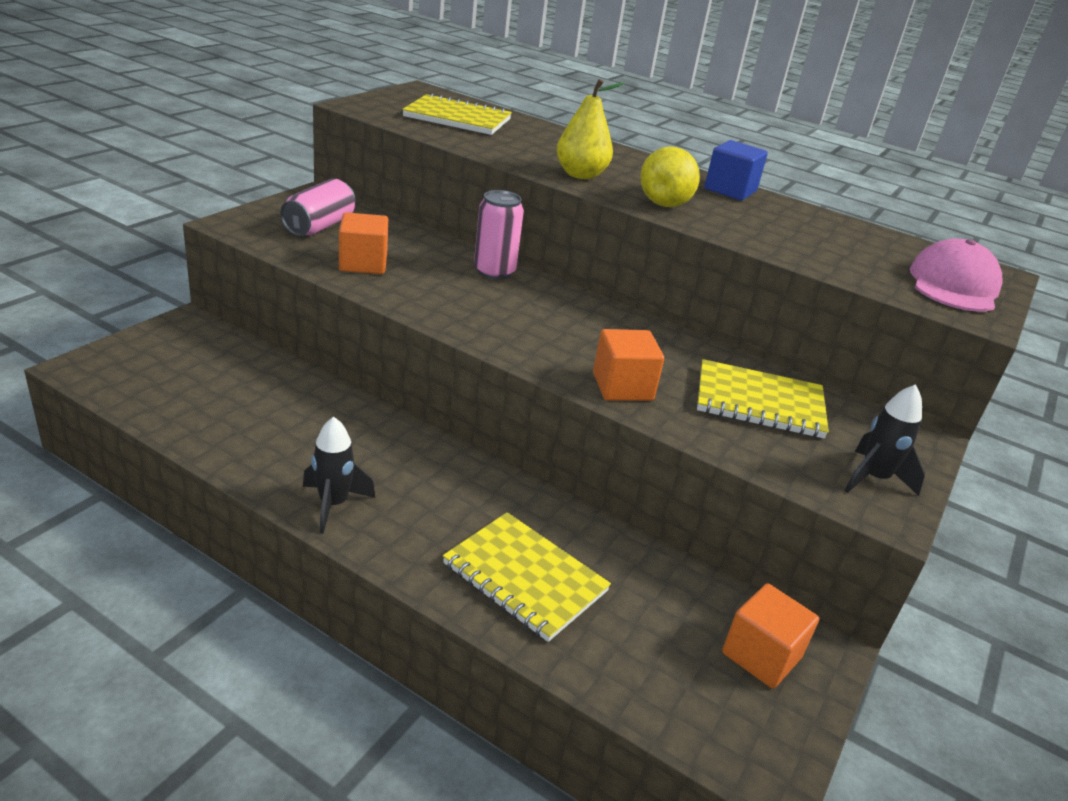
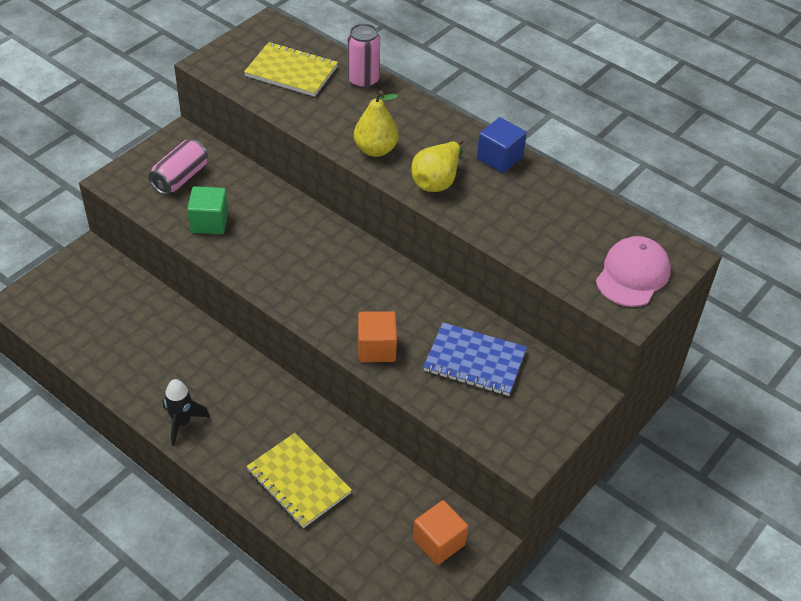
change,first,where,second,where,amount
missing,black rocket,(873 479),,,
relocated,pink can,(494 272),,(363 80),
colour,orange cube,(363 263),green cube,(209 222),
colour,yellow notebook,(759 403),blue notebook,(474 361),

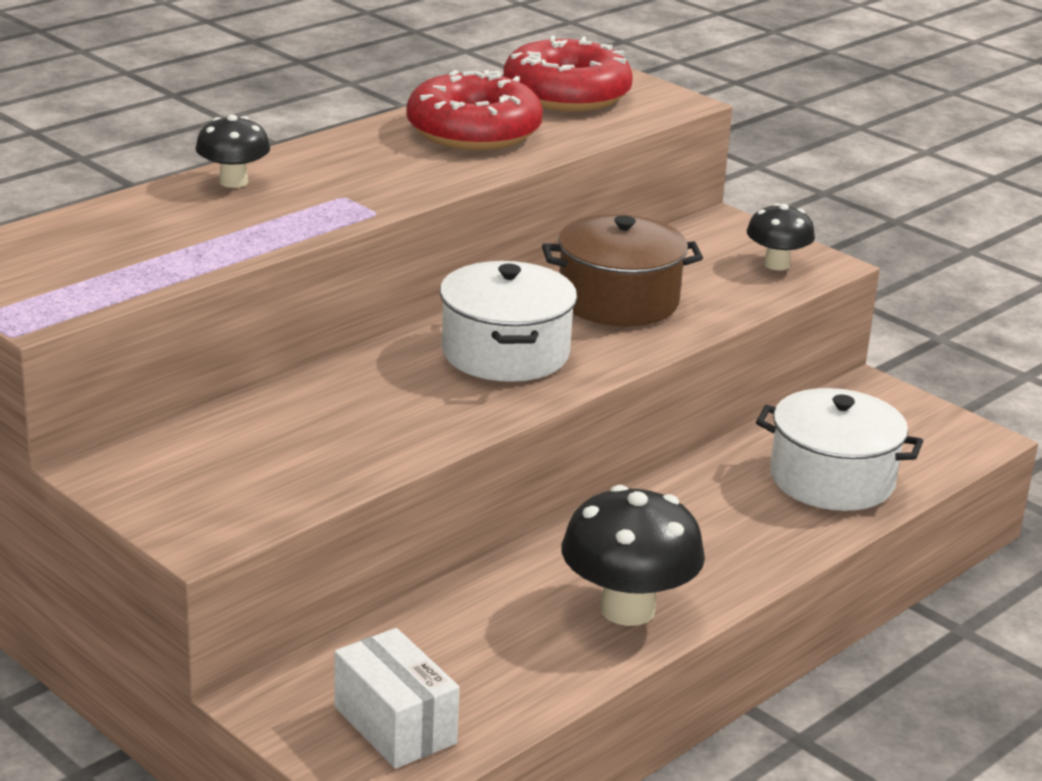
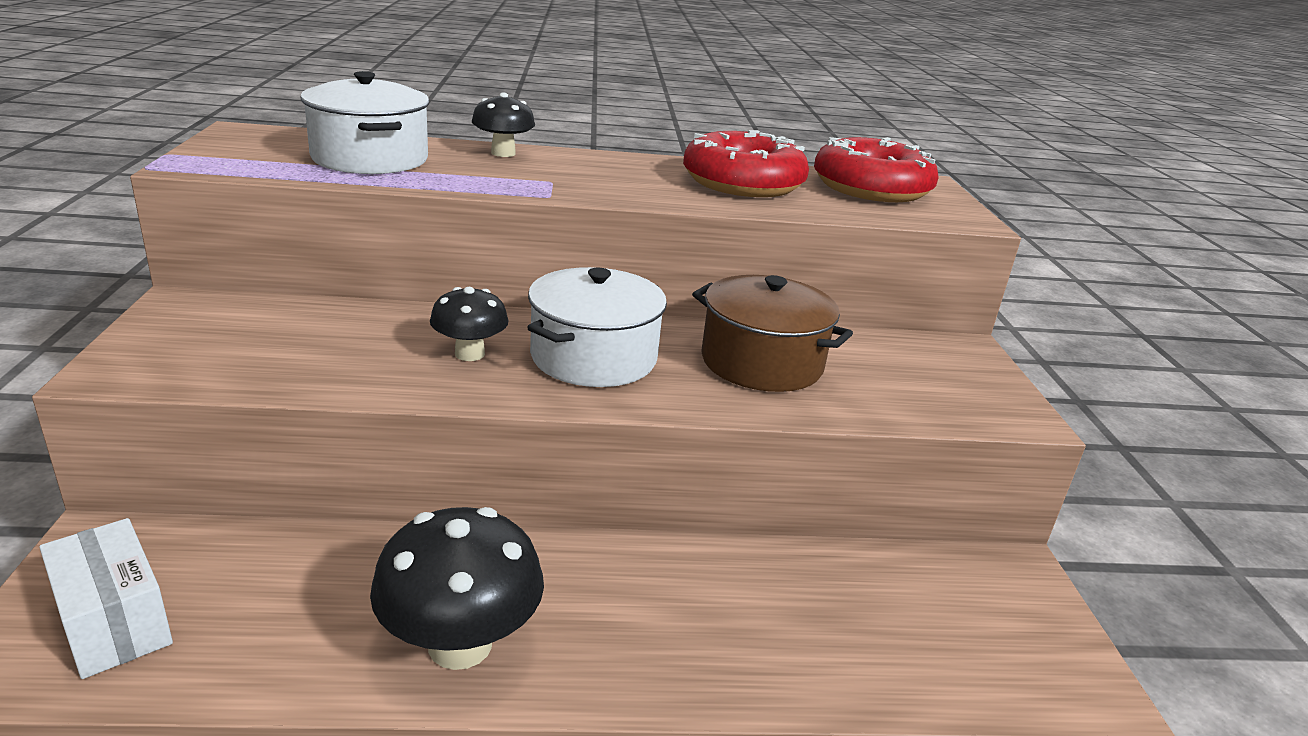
change,first,where,second,where,amount
relocated,black mushroom,(777 264),,(469 354),
relocated,white pot,(832 479),,(370 158),
spun,white box,(394 725),,(114 622),45 degrees counterclockwise

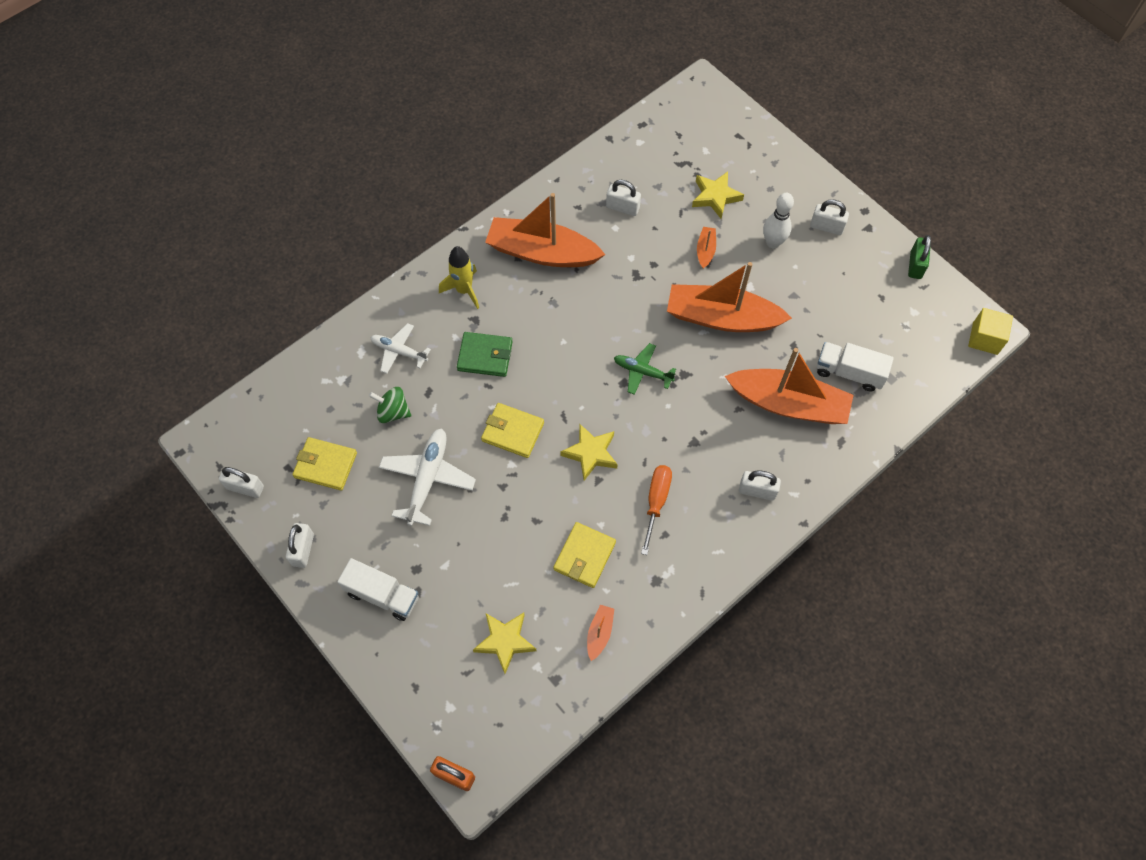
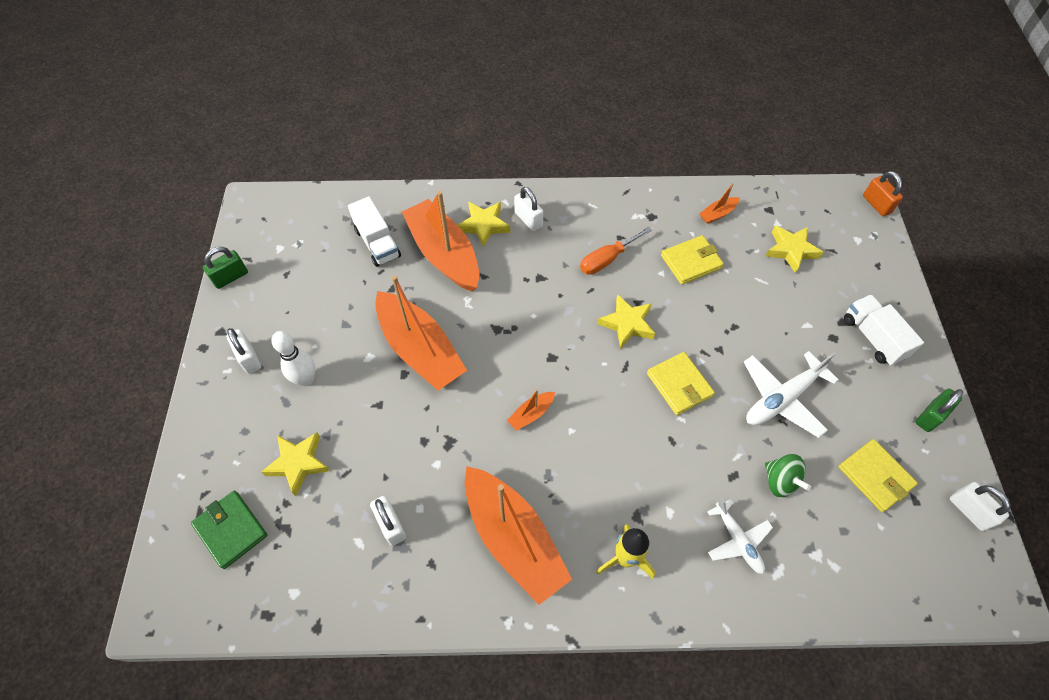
change,first,where,second,where,amount
missing,green plane,(642 372),,,
missing,yellow cube,(985 338),,,
appeared,,,yellow star,(484 225),
relocated,green wallet,(485 356),,(231 530),
relocated,orange boat,(705 250),,(531 414),
colour,white padlock,(303 550),green padlock,(930 416),

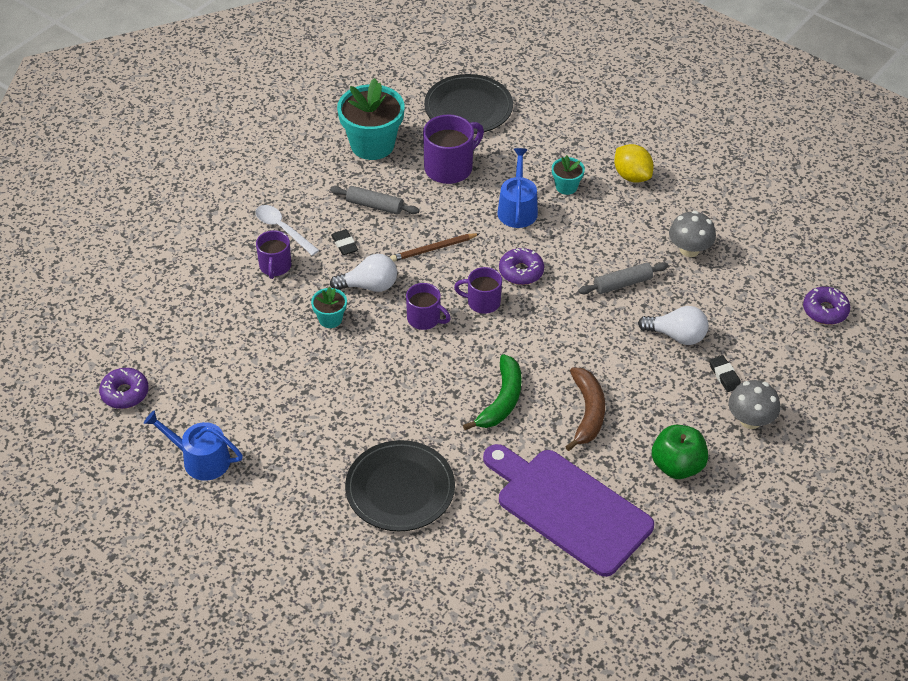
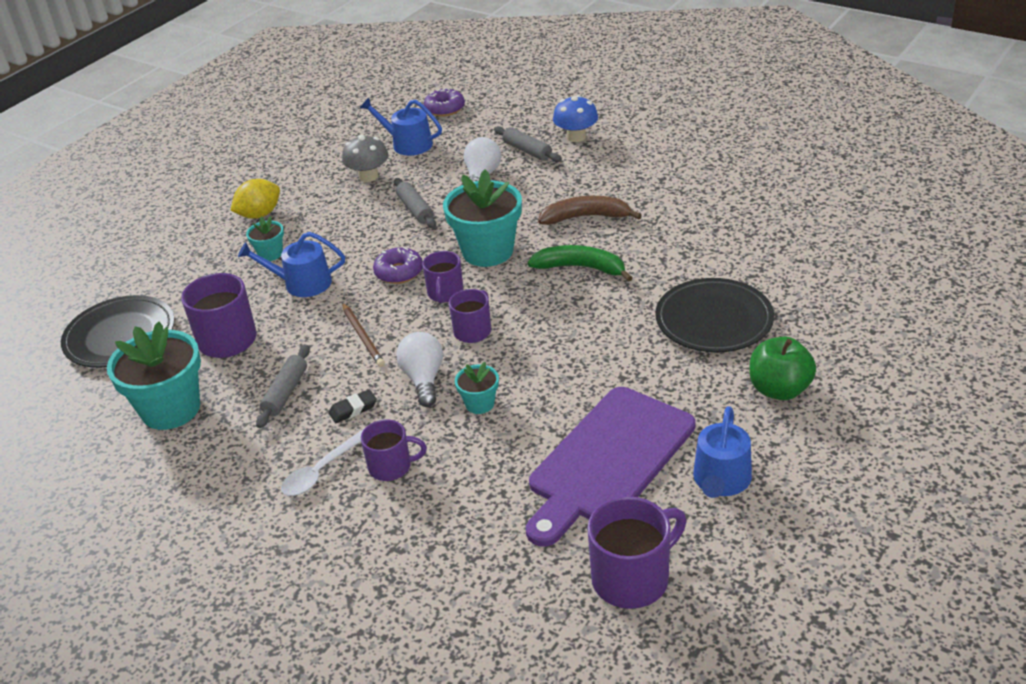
change,first,where,second,where,amount
appeared,,,blue watering can,(407 144),
appeared,,,turquoise flower pot,(487 251),
relocated,purple cutting board,(568 508),,(608 461),
relocated,green apple,(677 466),,(779 389),
exchanged,purple donut,(125 393),purple mug,(632 578),
exchanged,black eraser,(724 375),grey rolling pin,(527 151),
colour,grey mushroom,(750 420),blue mushroom,(576 137),

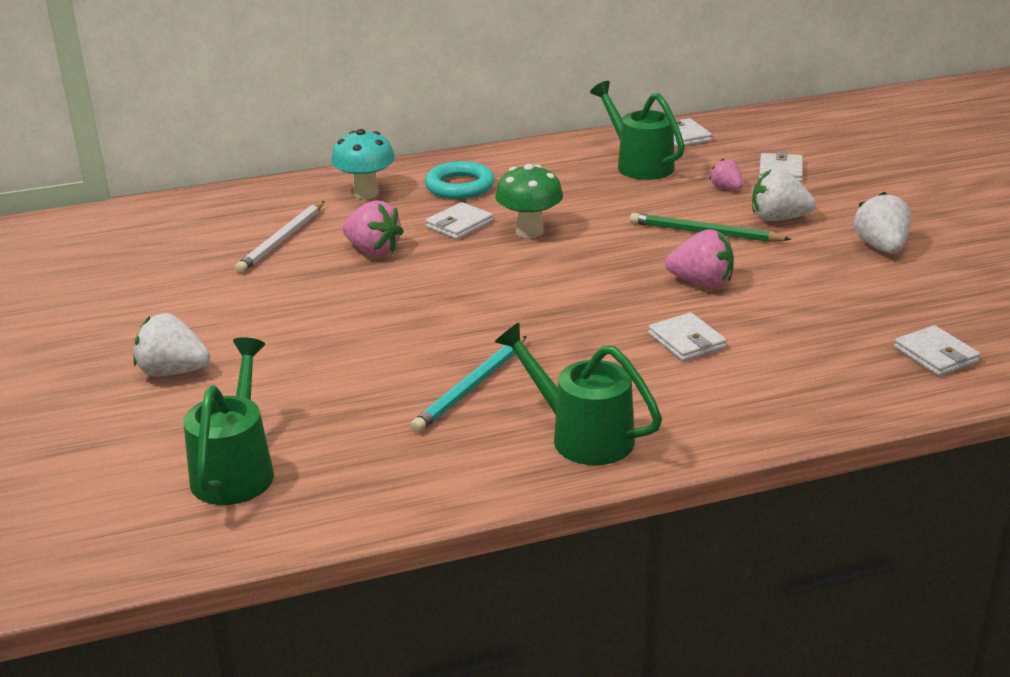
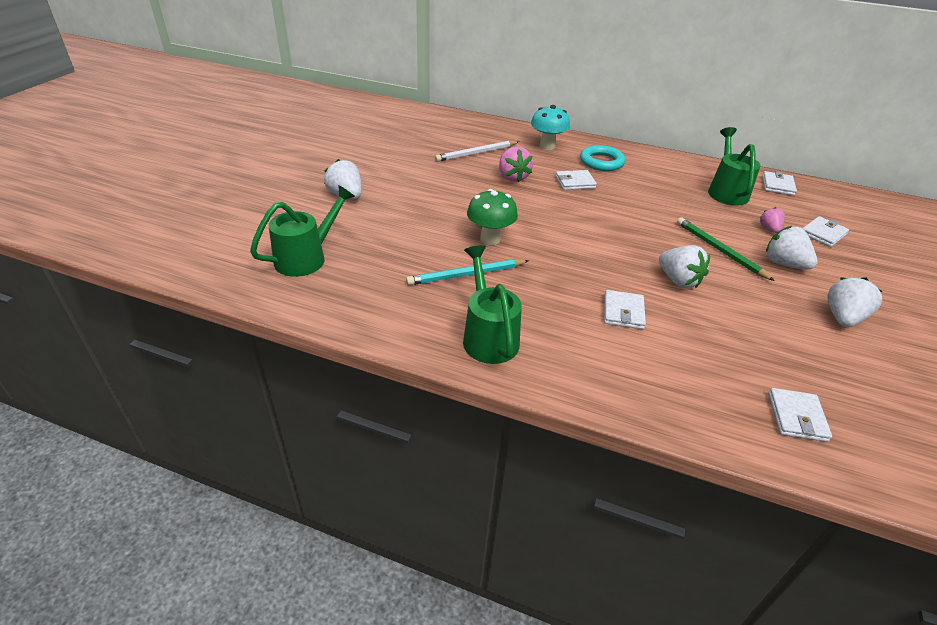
change,first,where,second,where,amount
relocated,green mushroom,(529 232),,(490 239),
colour,pink strawberry,(701 283),white strawberry,(678 280),

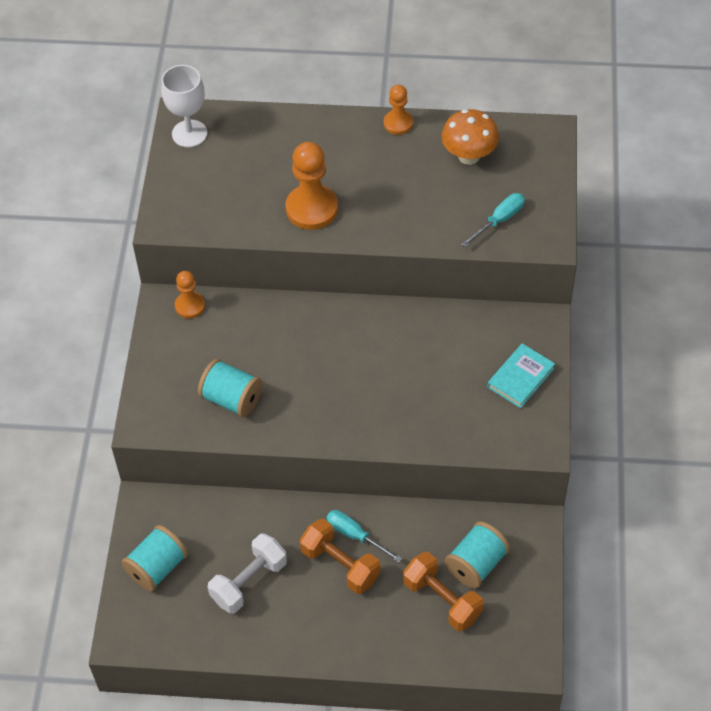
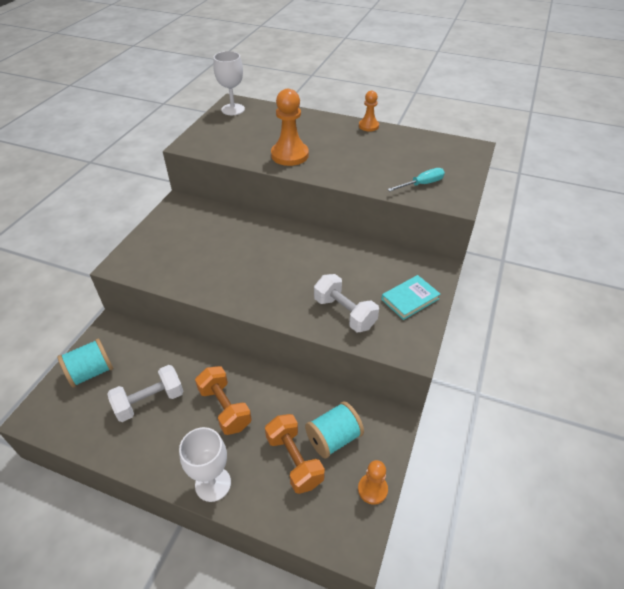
change,first,where,second,where,amount
missing,turquoise spool,(232 399),,,
missing,turquoise screwdriver,(355 535),,,
missing,orange mushroom,(469 156),,,
appeared,,,white goblet,(213 484),
appeared,,,white dumbbell,(344 313),
relocated,orange pawn,(190 306),,(372 489),

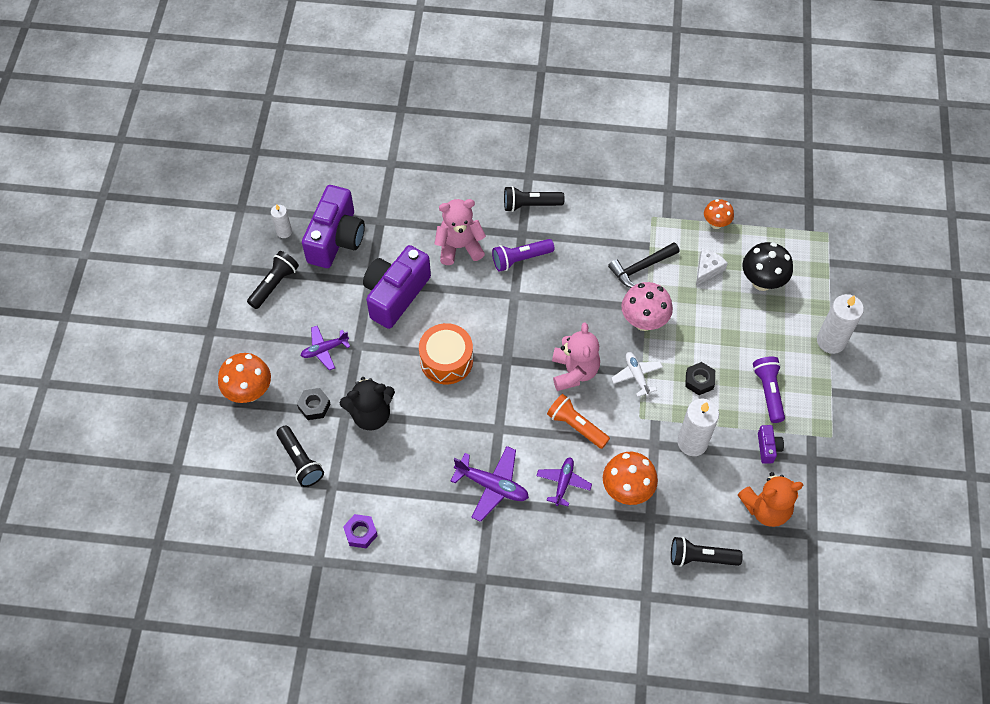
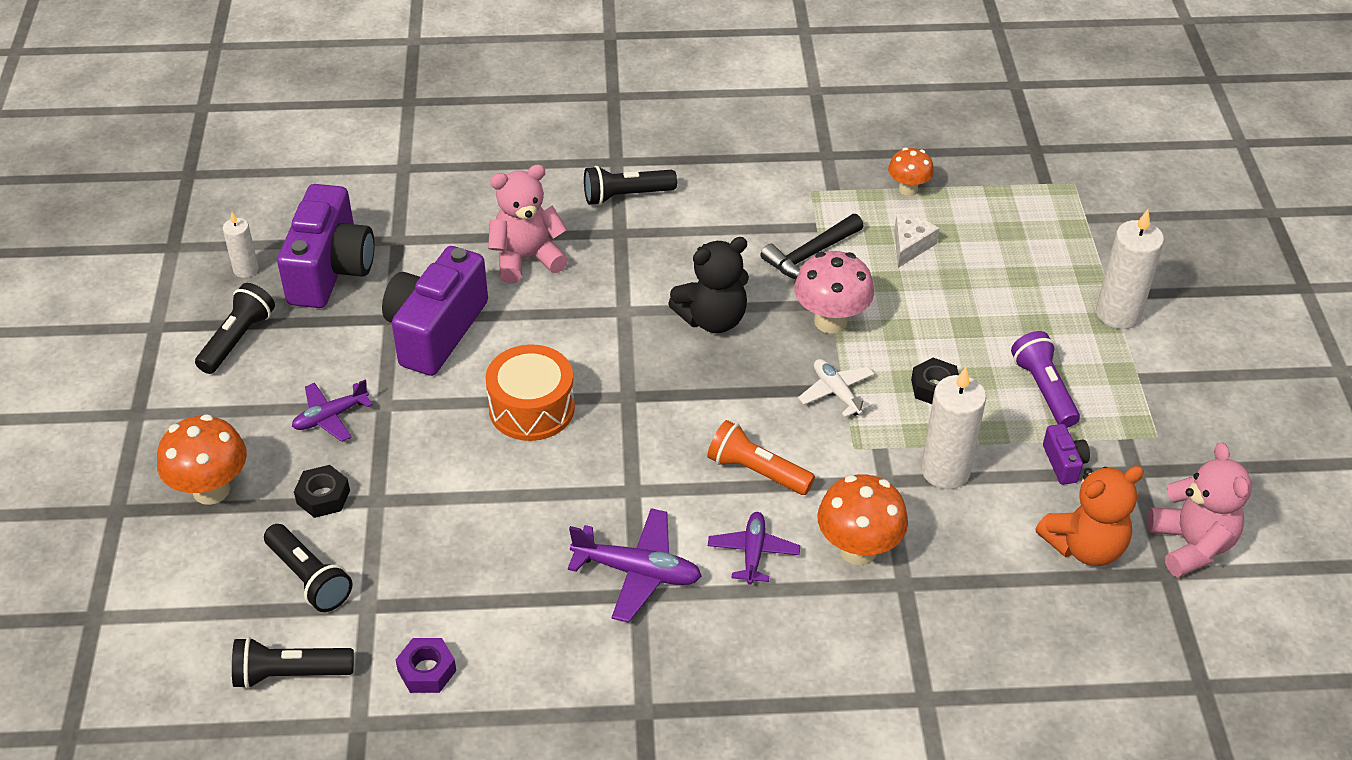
change,first,where,second,where,amount
missing,purple flashlight,(520 259),,,
missing,black mushroom,(762 281),,,
relocated,black teddy bear,(371 415),,(712 319),
relocated,pink teddy bear,(574 372),,(1191 545),
relocated,black flashlight,(701 558),,(289 674),

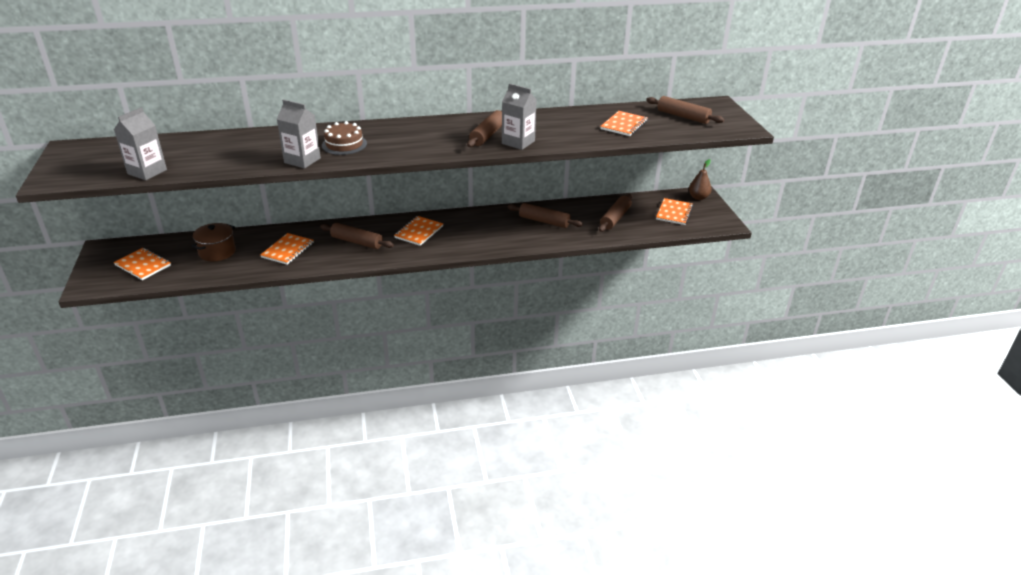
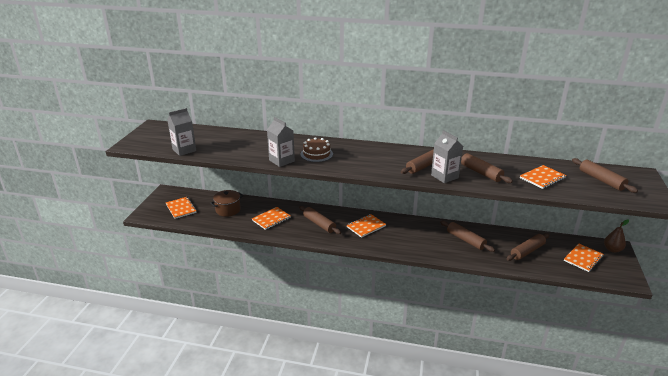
change,first,where,second,where,amount
appeared,,,brown rolling pin,(481 172),

